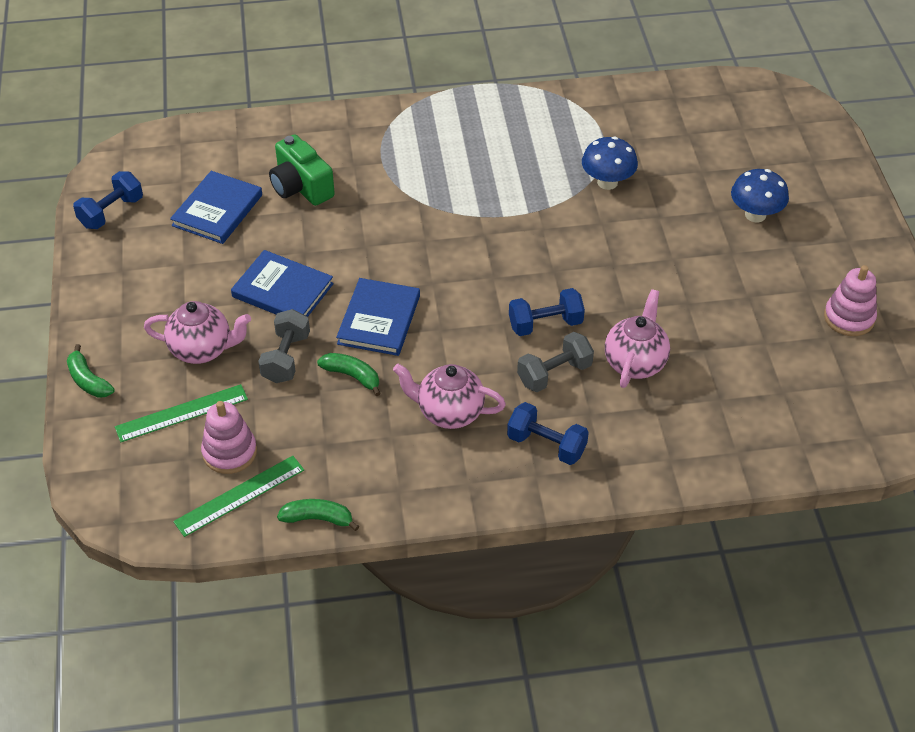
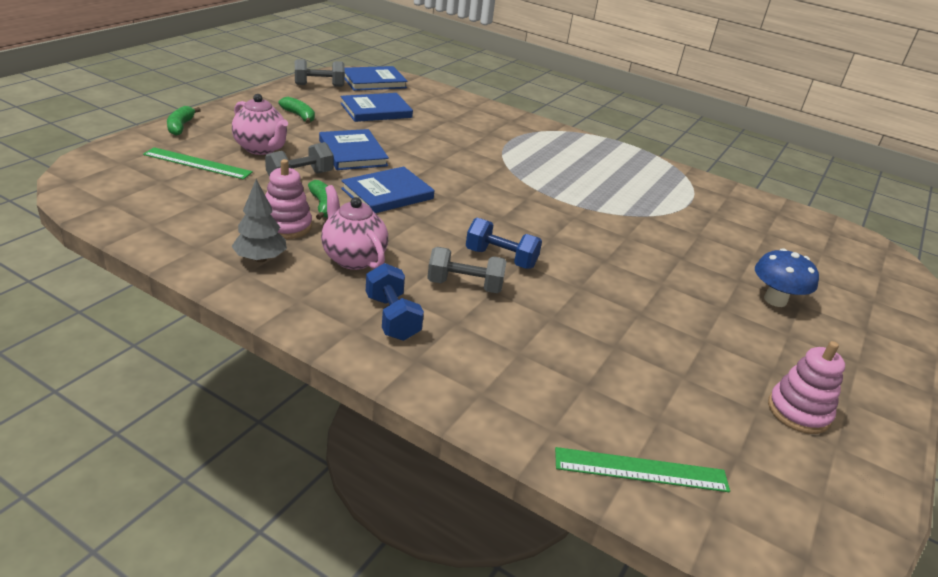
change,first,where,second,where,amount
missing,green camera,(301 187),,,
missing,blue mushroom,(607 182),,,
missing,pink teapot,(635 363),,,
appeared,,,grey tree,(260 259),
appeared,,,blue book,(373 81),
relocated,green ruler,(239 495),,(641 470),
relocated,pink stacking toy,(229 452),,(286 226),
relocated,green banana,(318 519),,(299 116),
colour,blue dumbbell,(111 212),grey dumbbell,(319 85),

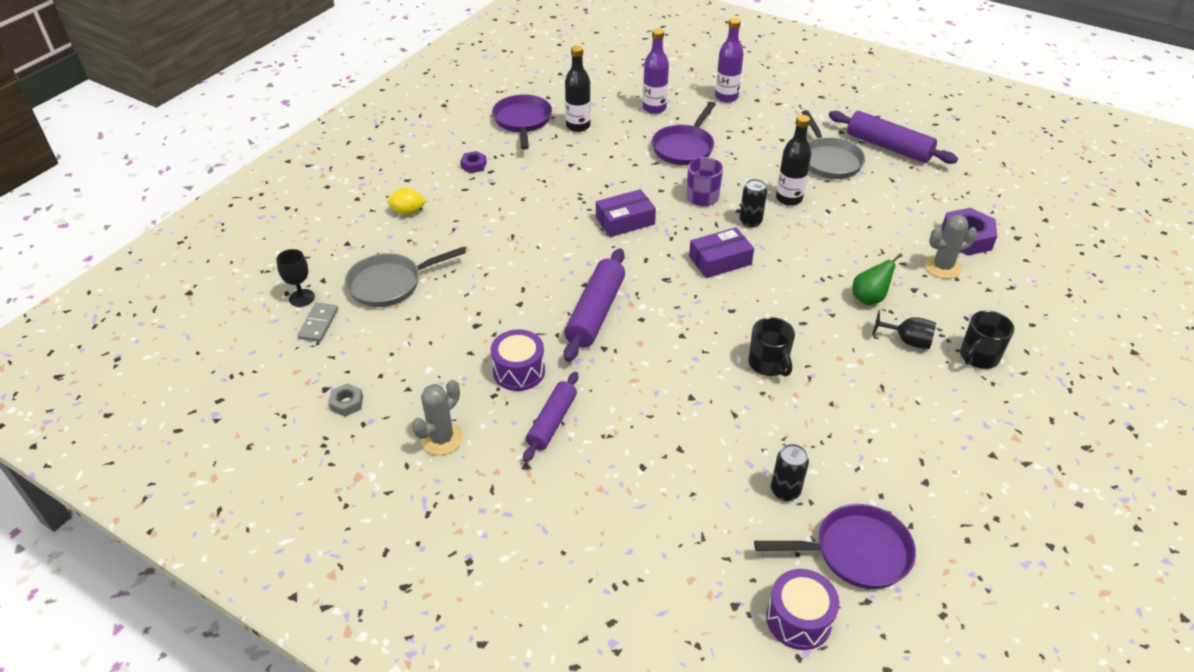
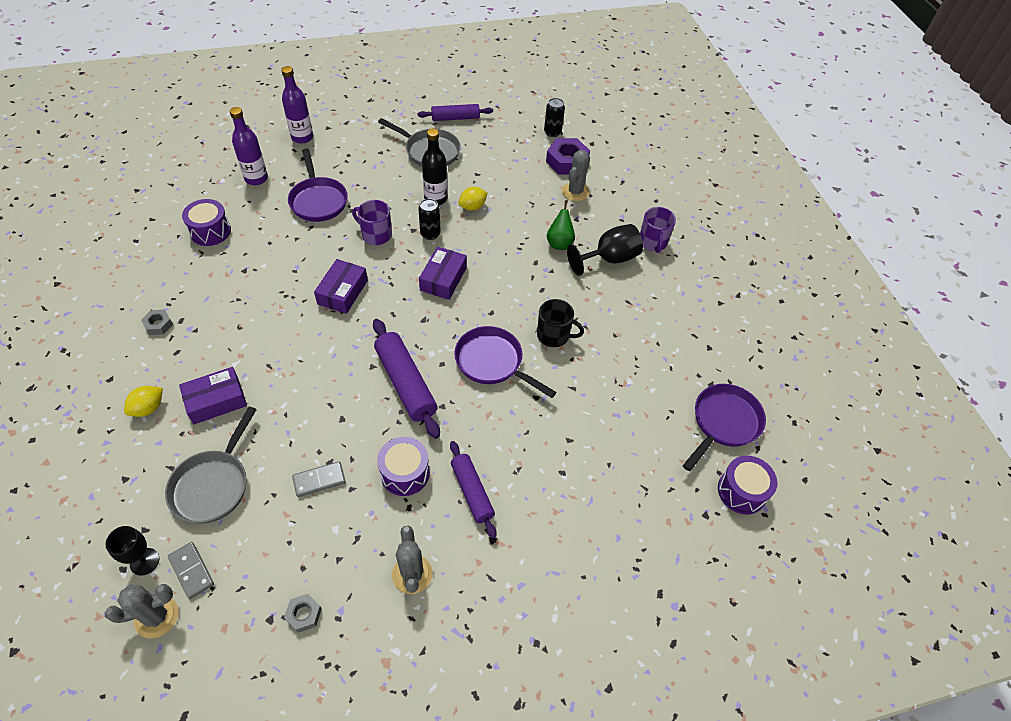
change,first,where,second,where,amount
appeared,,,grey cactus,(157 617),
appeared,,,purple box,(216 401),
appeared,,,grey domino,(319 480),
appeared,,,yellow lemon,(472 207),
relocated,purple pan,(522 121),,(492 362),
relocated,black can,(785 491),,(552 132),
exchanged,black bottle,(578 126),purple drum,(210 231),
colour,purple nut,(473 165),grey nut,(158 325),
colour,black mug,(978 357),purple mug,(653 242),
size,purple rolling pin,(888 147),,(455 118),x0.66
size,black goblet,(907 341),,(609 259),x1.54

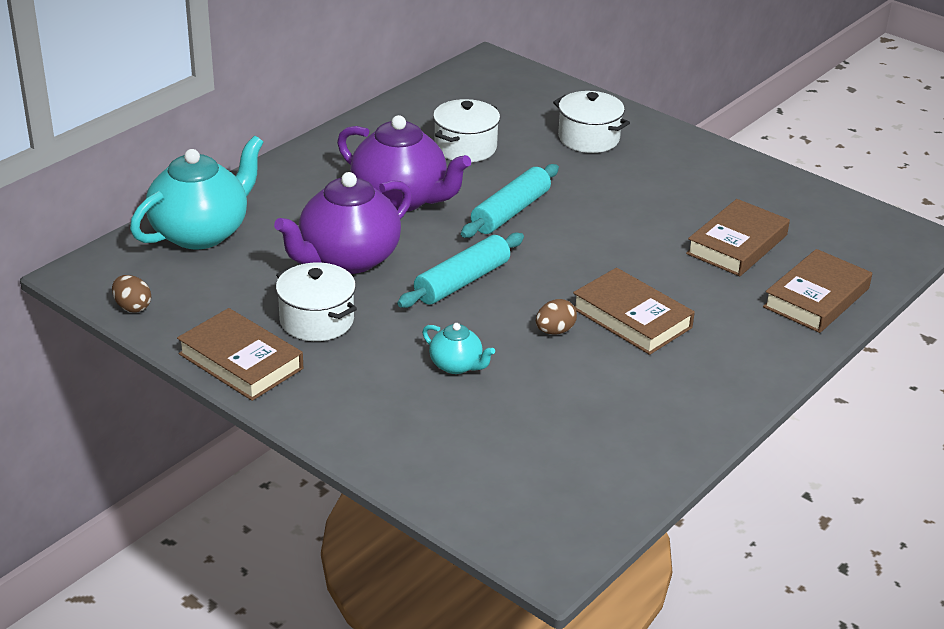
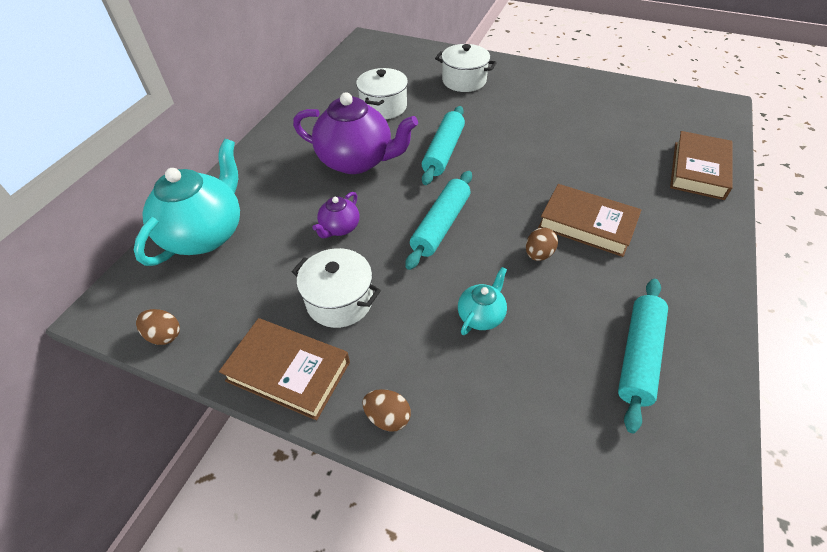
change,first,where,second,where,amount
missing,brown book,(737 244),,,
appeared,,,brown egg,(388 417),
appeared,,,turquoise rolling pin,(638 356),
spun,turquoise teapot,(456 365),,(481 315),75 degrees counterclockwise
size,purple teapot,(347 259),,(339 228),x0.48

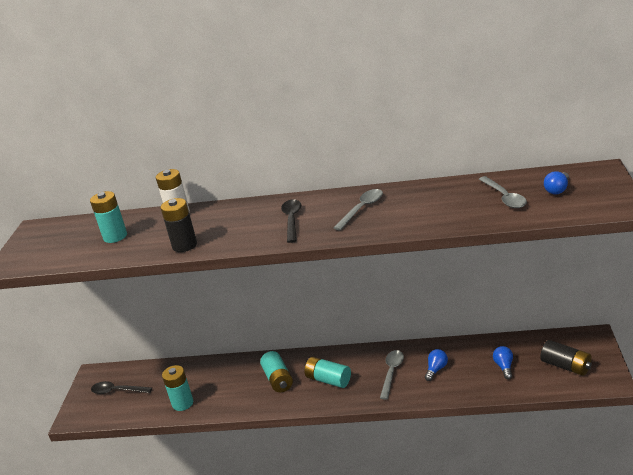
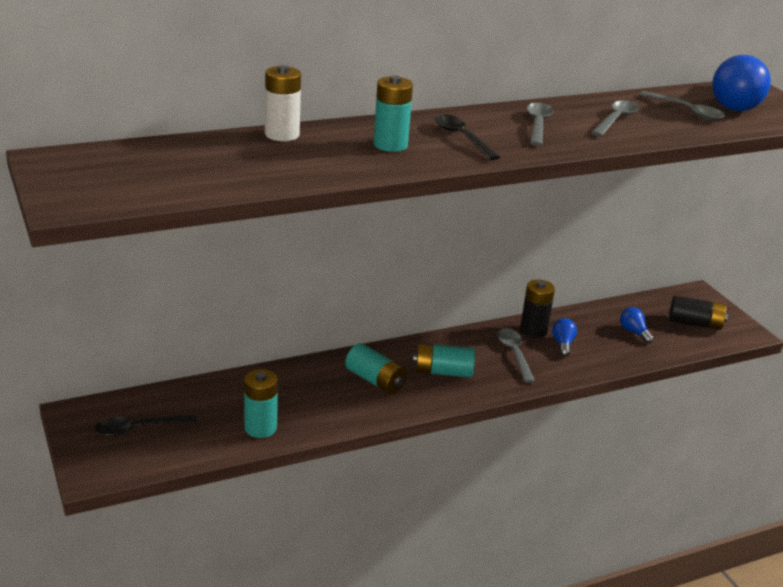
change,first,where,second,where,amount
appeared,,,grey spoon,(616 119),
relocated,turquoise battery,(115 236),,(390 145),
relocated,black battery,(184 245),,(533 330),
size,blue light bulb,(557 190),,(732 104),x2.06

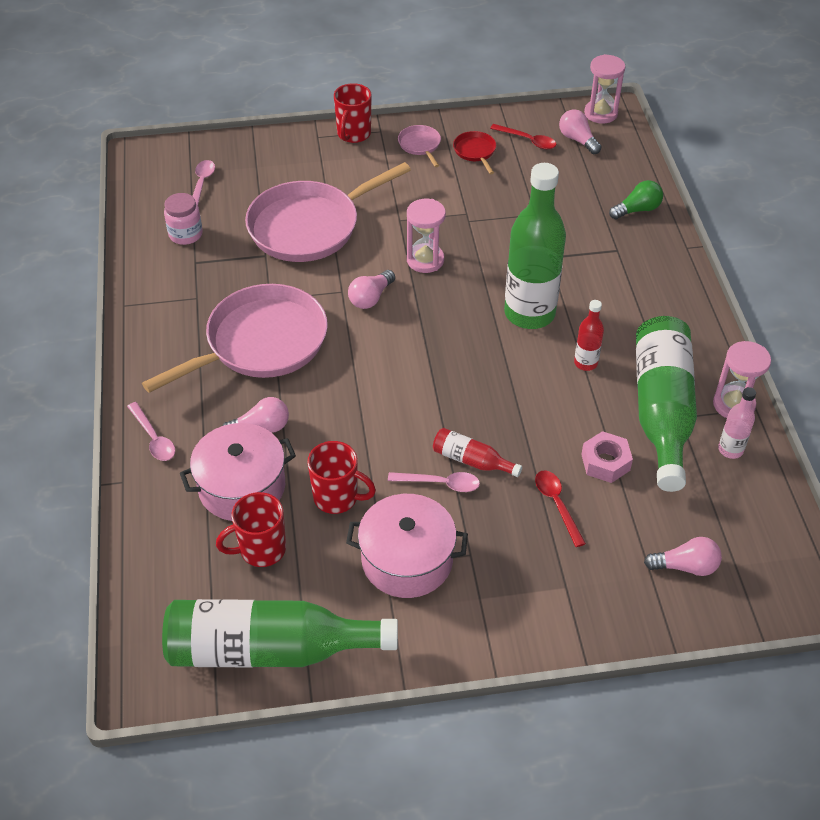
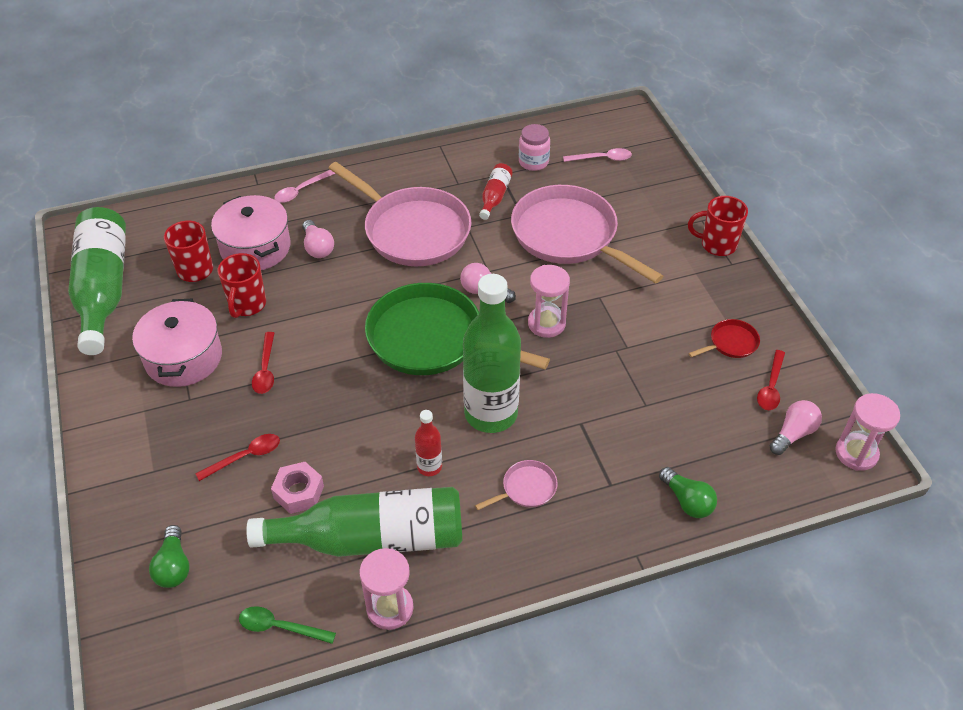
change,first,where,second,where,amount
missing,pink bottle,(730 450),,,
appeared,,,green spoon,(280 627),
appeared,,,green pan,(431 339),
relocated,pink pan,(420 145),,(526 488),
relocated,red bottle,(472 460),,(495 197),
colour,pink spoon,(440 483),red spoon,(265 369),
colour,pink light bulb,(685 566),green light bulb,(174 566),

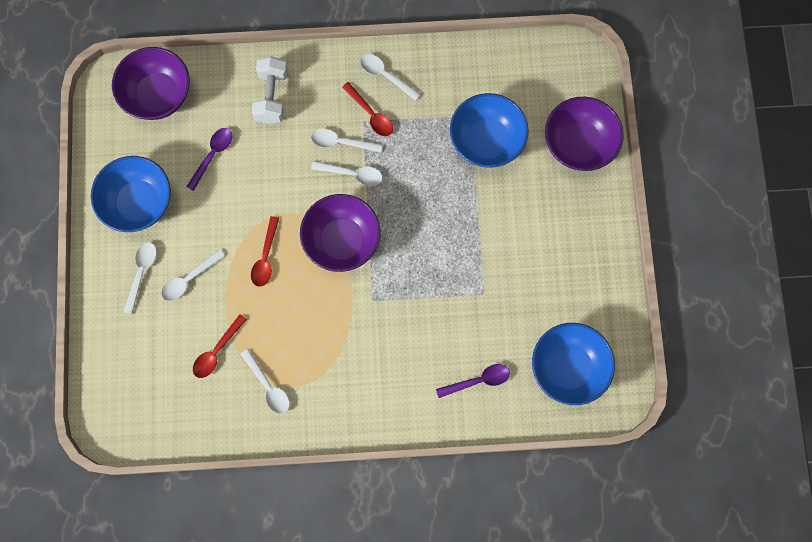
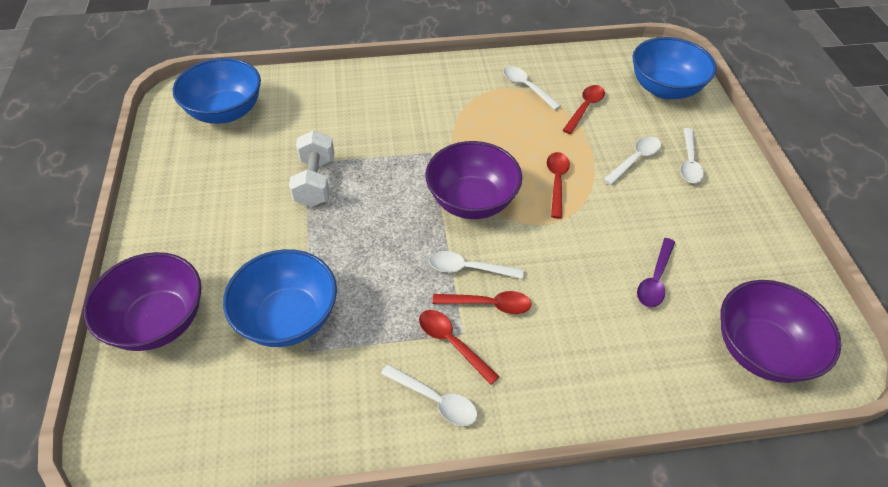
change,first,where,second,where,amount
missing,purple spoon,(478 380),,,
relocated,blue bowl,(139 203),,(664 89),
relocated,white dumbbell,(272 97),,(315 182),
colour,white spoon,(341 142),red spoon,(488 304),

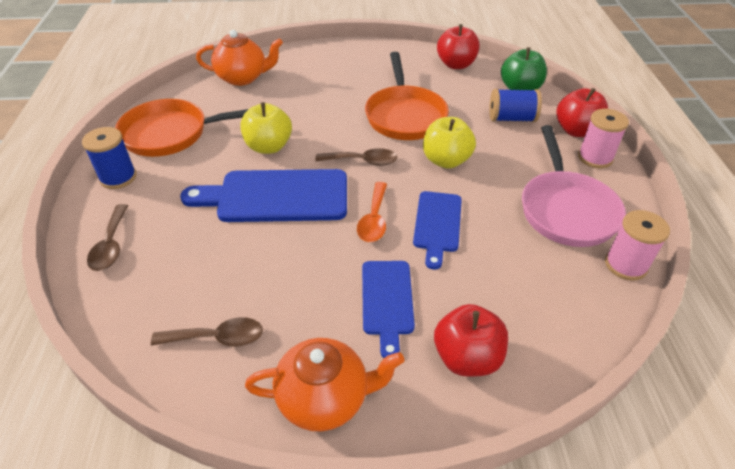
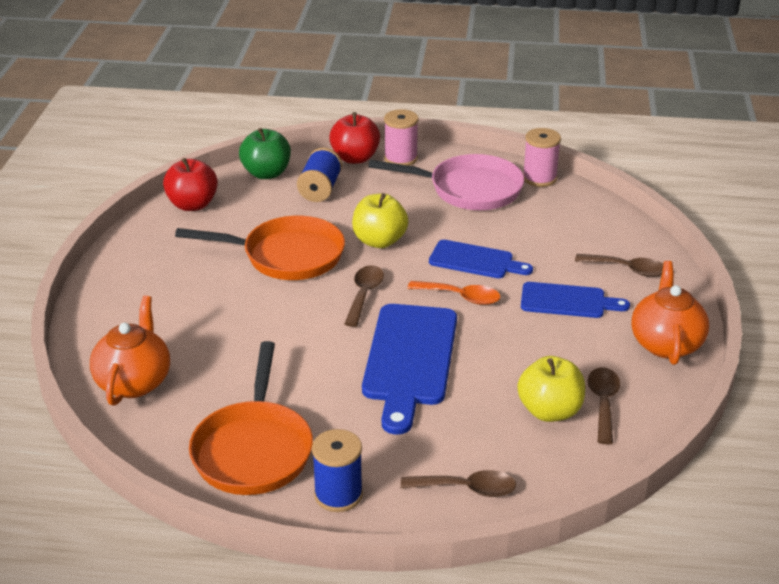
change,first,where,second,where,amount
relocated,yellow apple,(268 147),,(549 411),
exchanged,red apple,(467 357),brown spoon,(628 269),

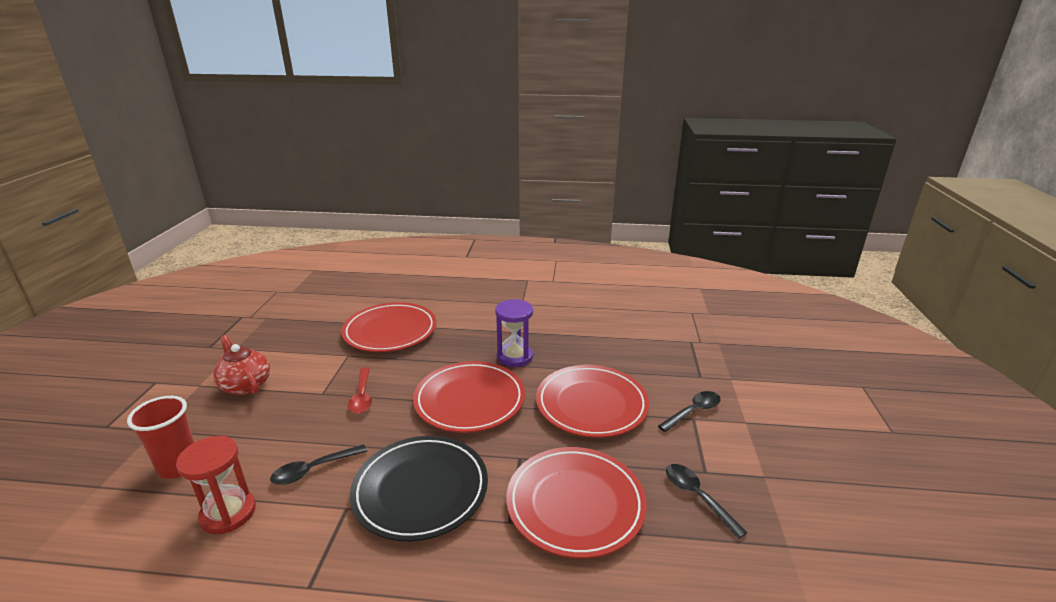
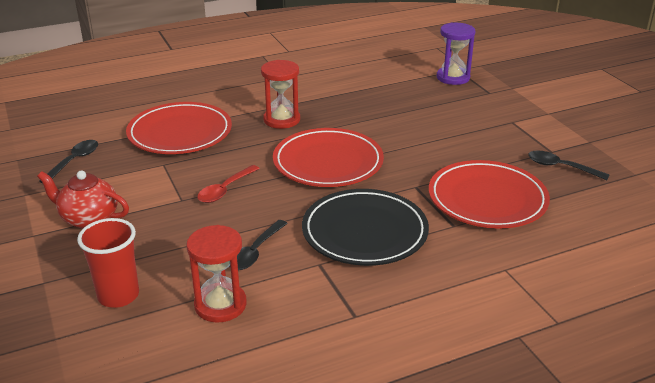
change,first,where,second,where,amount
missing,red plate,(591 404),,,
appeared,,,red hourglass,(281 120),
relocated,purple hourglass,(514 357),,(453 77),
relocated,black spoon,(693 411),,(74 161),
spun,red spoon,(362 396),,(225 190),75 degrees clockwise

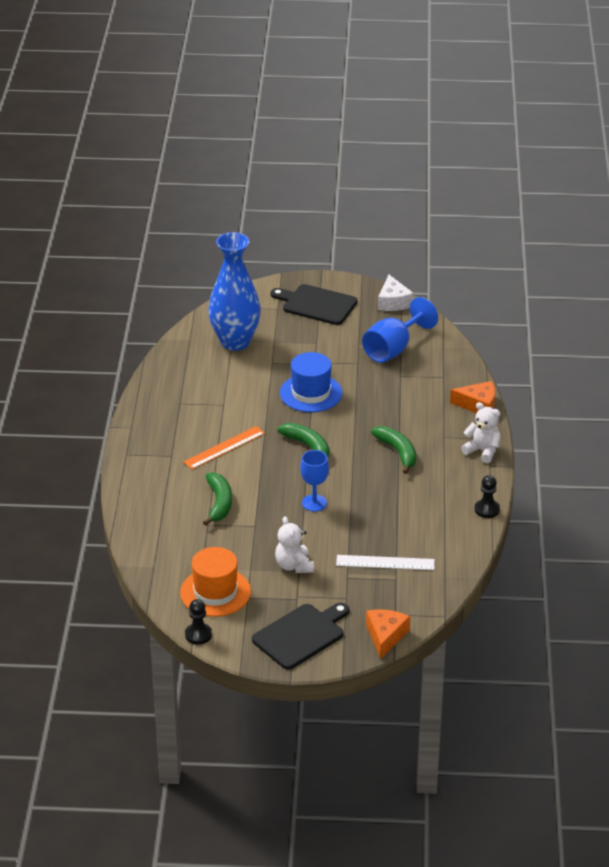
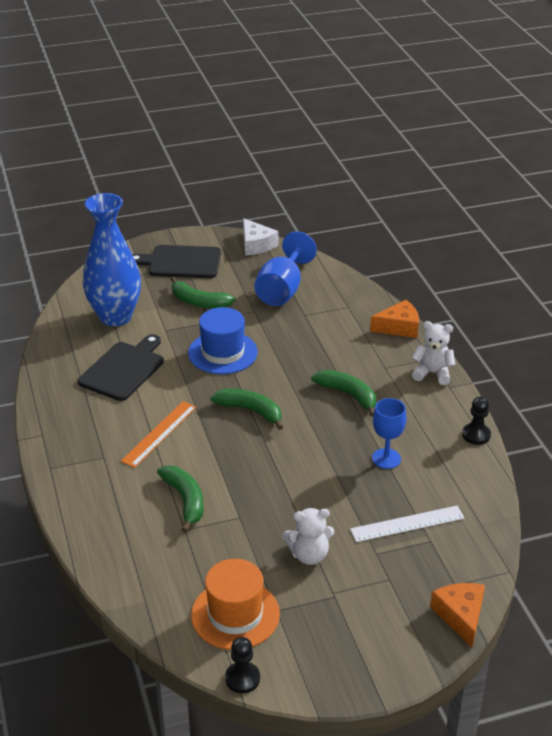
change,first,where,second,where,amount
appeared,,,green banana,(199 302),
relocated,black cutting board,(301 635),,(124 369),
relocated,blue goblet,(314 503),,(386 458),
spun,white teddy bear,(294 566),,(309 555),60 degrees counterclockwise

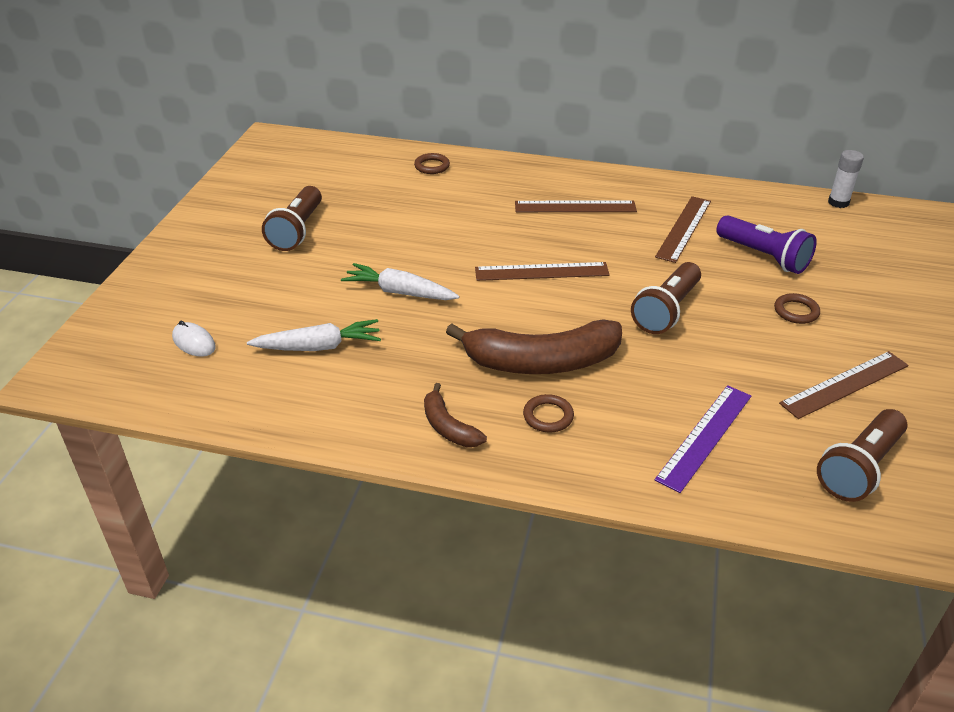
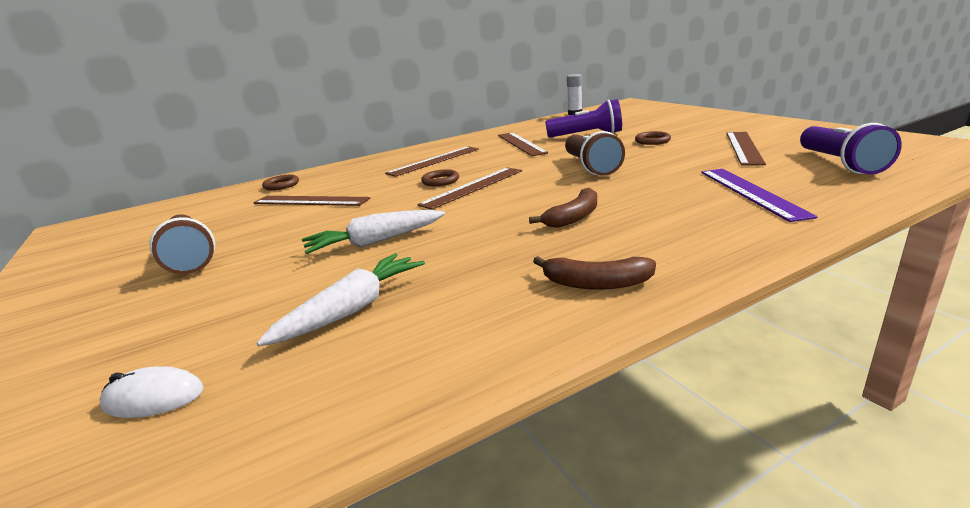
change,first,where,second,where,amount
appeared,,,brown ruler,(310 201),
relocated,brown ring,(548 416),,(440 181),
colour,brown flashlight,(859 468),purple flashlight,(840 164),
size,brown banana,(541 362),,(574 217),x0.50

